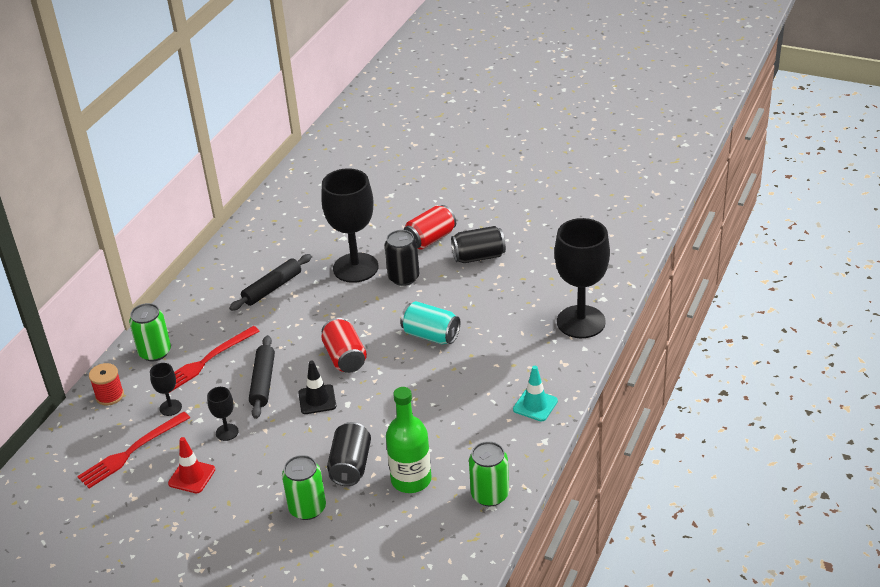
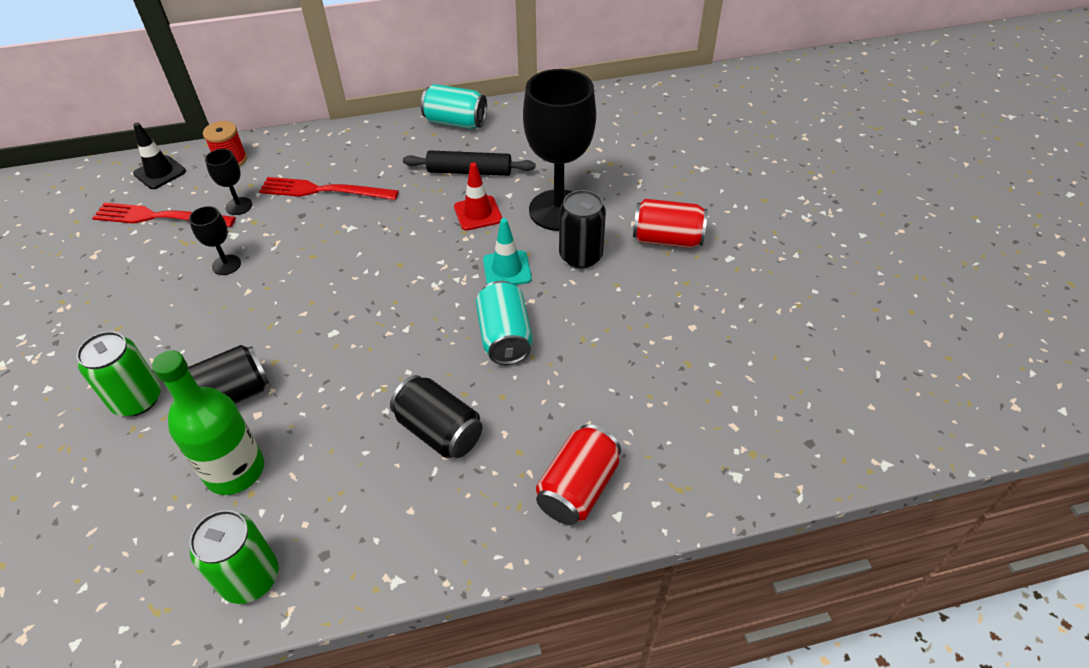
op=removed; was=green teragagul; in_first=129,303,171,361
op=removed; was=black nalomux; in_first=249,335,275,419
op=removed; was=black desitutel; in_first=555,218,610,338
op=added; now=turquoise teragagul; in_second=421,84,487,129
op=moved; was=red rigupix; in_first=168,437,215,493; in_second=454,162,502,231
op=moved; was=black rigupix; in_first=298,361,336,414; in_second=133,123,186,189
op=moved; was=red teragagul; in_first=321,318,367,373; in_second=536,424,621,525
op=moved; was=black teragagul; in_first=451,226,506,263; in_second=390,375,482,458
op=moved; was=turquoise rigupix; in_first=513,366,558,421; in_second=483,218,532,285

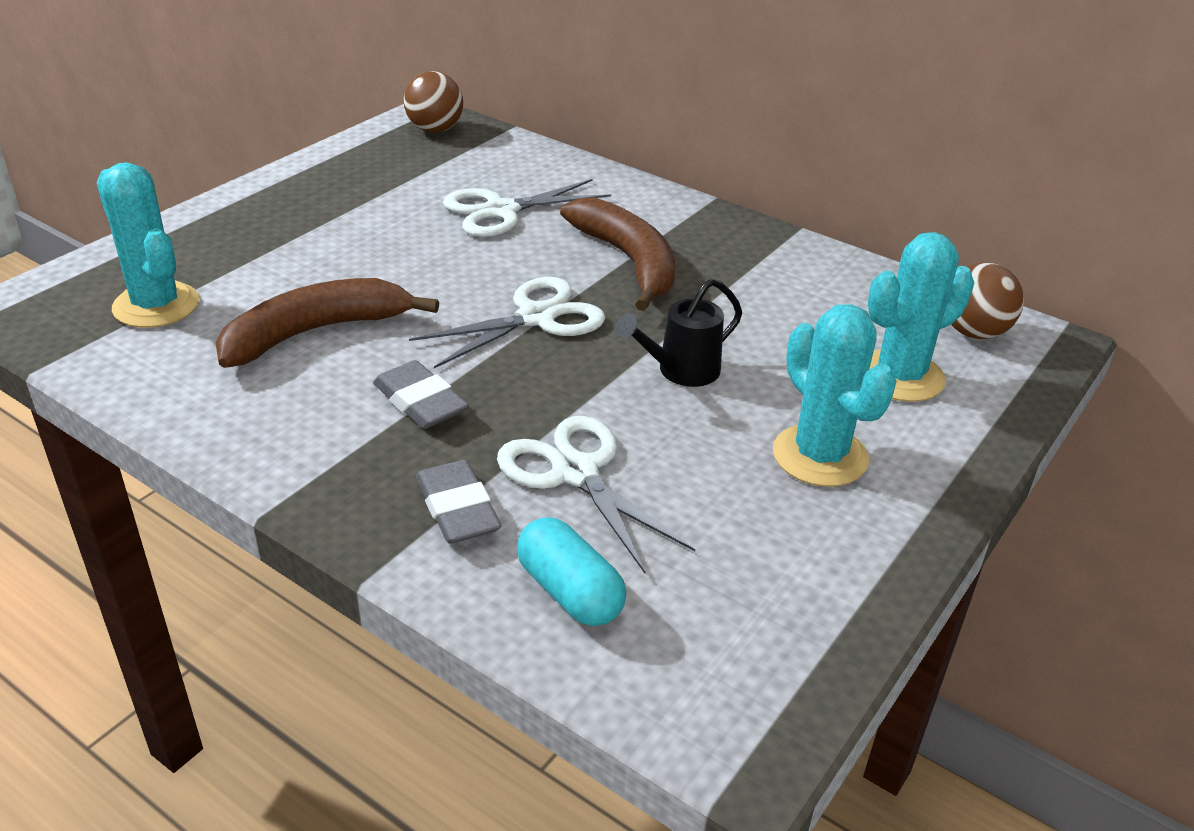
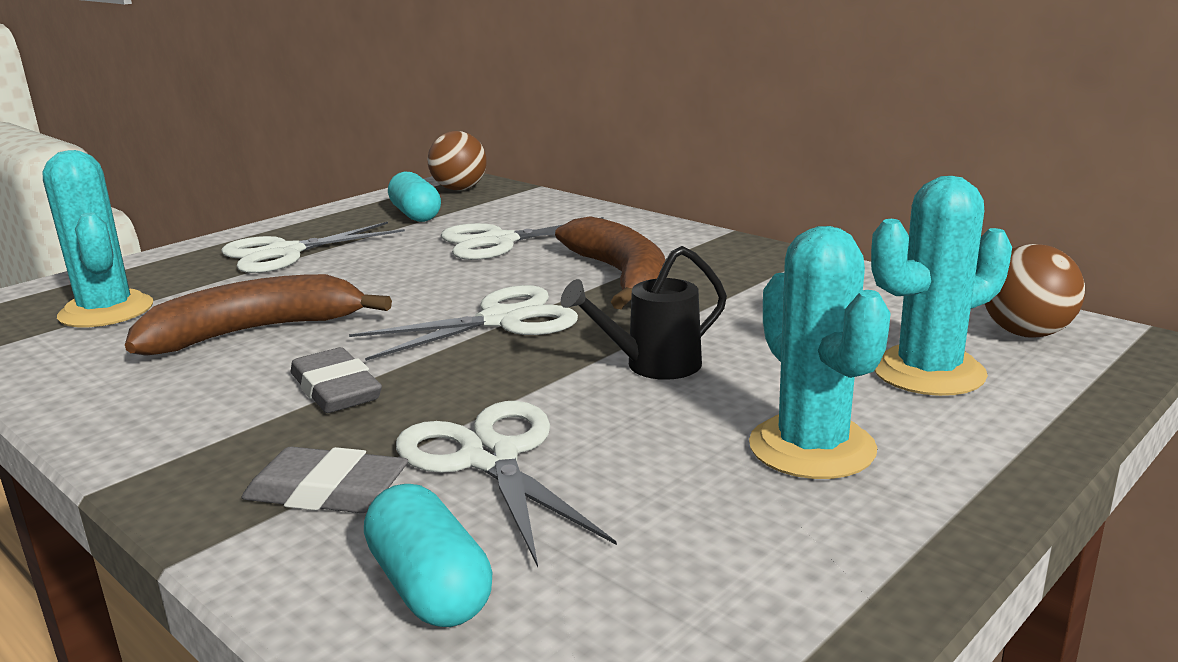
op=added; now=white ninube; in_second=221,221,405,273
op=added; now=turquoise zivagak; in_second=388,172,441,222
op=turned; was=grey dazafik; in_first=416,460,502,544; in_second=241,446,408,513; clockwise=-60

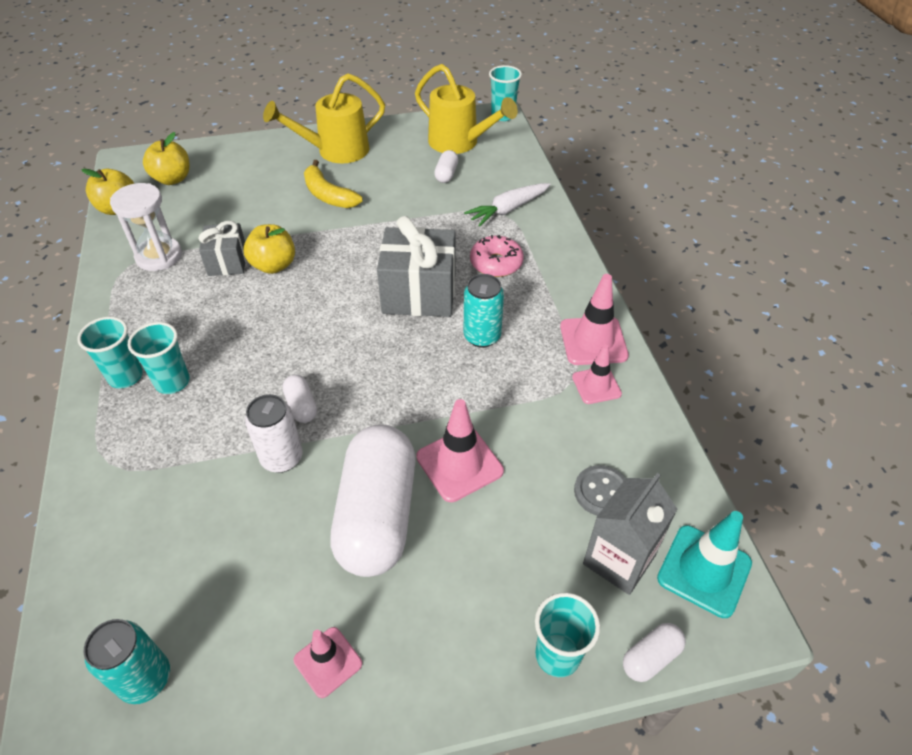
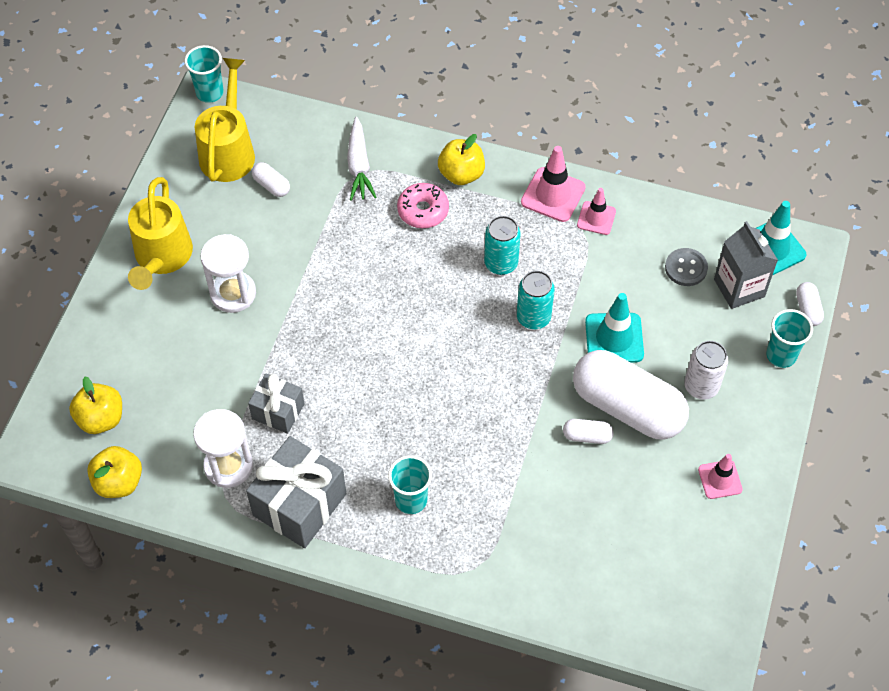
op=removed; was=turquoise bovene; in_first=77,317,143,388
op=moved; was=turquoise teragagul; in_first=84,619,170,704; in_second=517,271,555,329
op=moved; was=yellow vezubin; in_first=244,224,295,274; in_second=438,134,485,185
op=moved; was=white teragagul; in_first=245,394,303,473; in_second=684,341,728,400
op=moved; was=white zivagak; in_first=282,375,317,423; in_second=563,419,614,444
op=moved; was=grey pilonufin; in_first=377,216,455,317; in_second=246,436,346,548
op=replaced; was=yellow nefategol; now=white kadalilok; in_first=304,160,363,208; in_second=200,234,256,313
op=recoloured; was=pink rigupix; now=turquoise rigupix; in_first=416,399,504,502; in_second=585,293,644,363
op=turned; was=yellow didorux; in_first=415,64,518,154; in_second=195,58,255,182; clockwise=-60

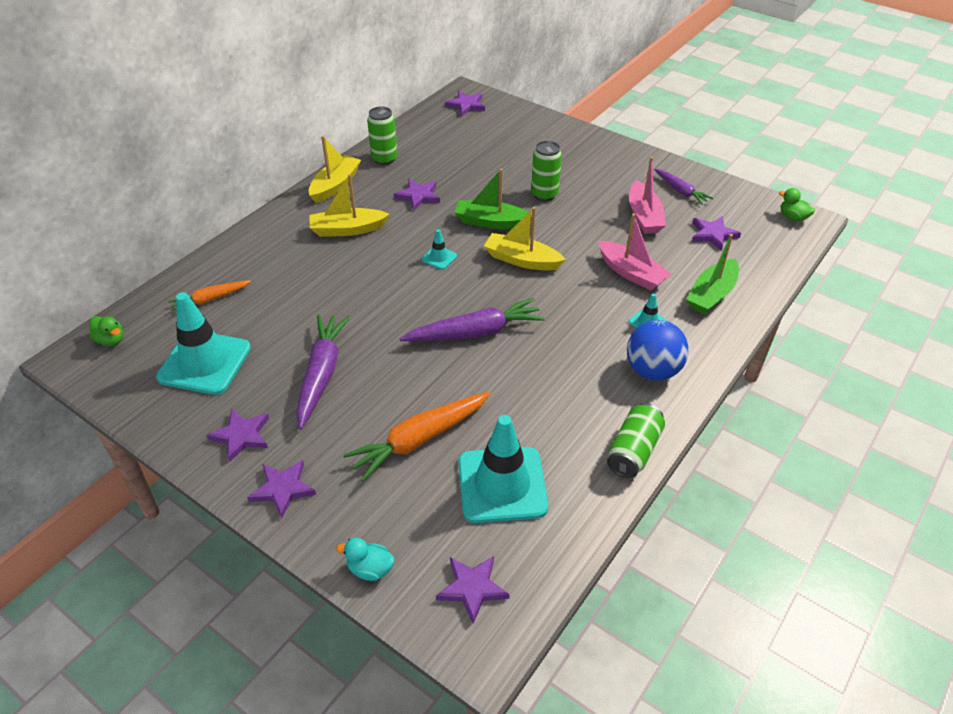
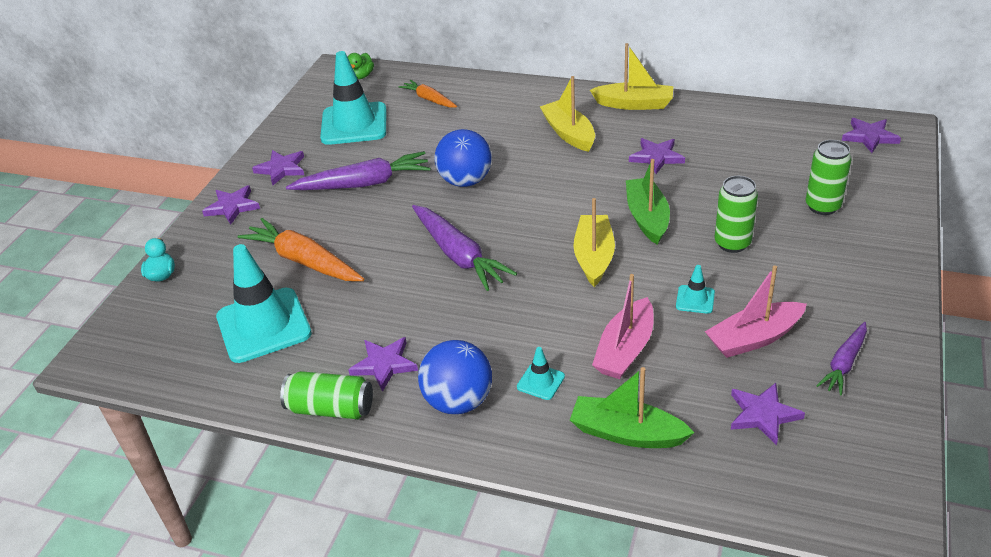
op=removed; was=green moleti; in_first=779,188,815,221
op=added; now=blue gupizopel; in_second=434,129,492,187
op=moved; was=green teragagul; in_first=367,107,397,165; in_second=806,140,852,215
op=moved; was=turquoise rigupix; in_first=421,229,457,270; in_second=676,265,715,314
op=moved; was=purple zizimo; in_first=436,556,510,624; in_second=348,337,418,392

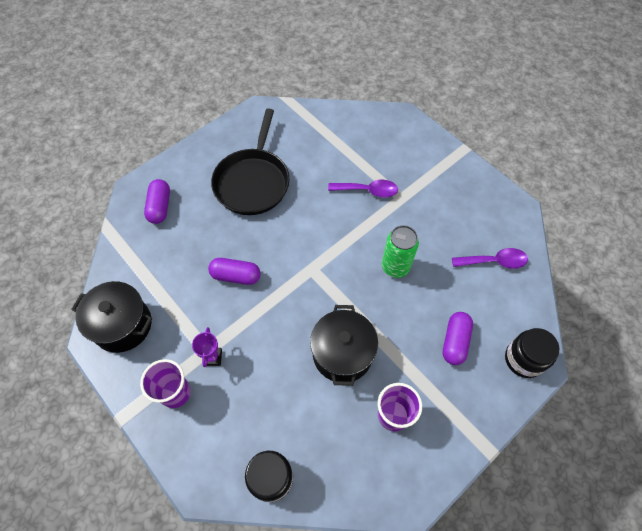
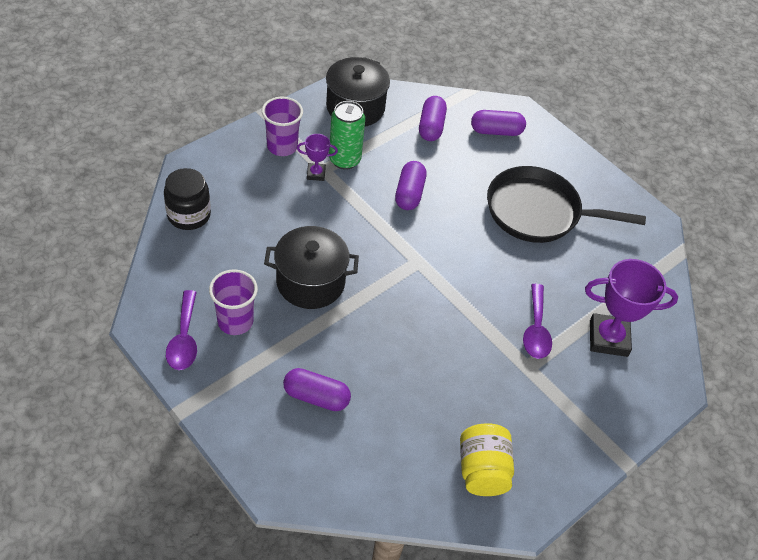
op=removed; was=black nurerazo; in_first=505,328,559,378
op=added; now=purple zivagak; in_second=419,96,447,141
op=added; now=yellow nurerazo; in_second=460,423,514,496
op=added; now=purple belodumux; in_second=585,259,678,357
op=moved; was=green teragagul; in_first=382,225,419,278; in_second=329,101,365,170
op=moved; was=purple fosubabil; in_first=452,248,528,269; in_second=166,290,197,370

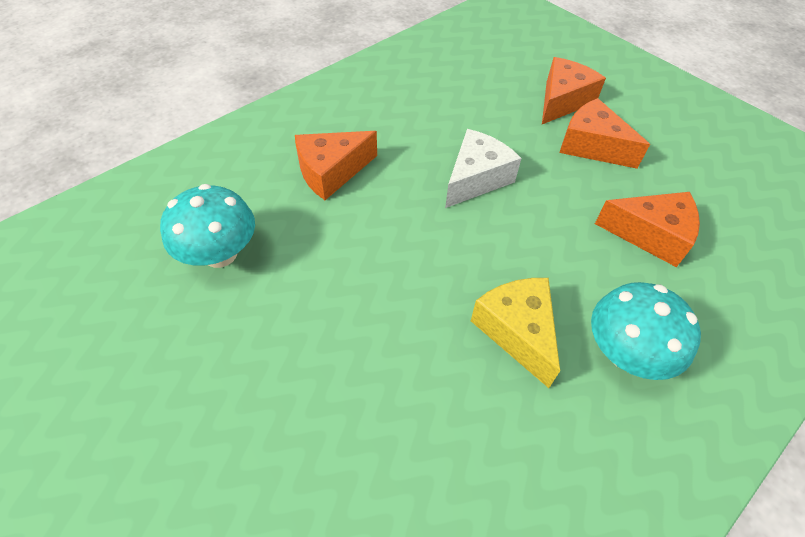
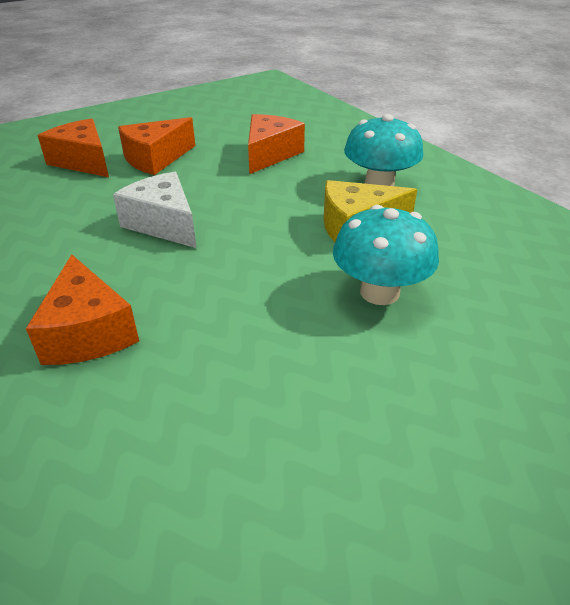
op=moved; was=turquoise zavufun; in_first=160,184,255,268; in_second=333,205,439,305

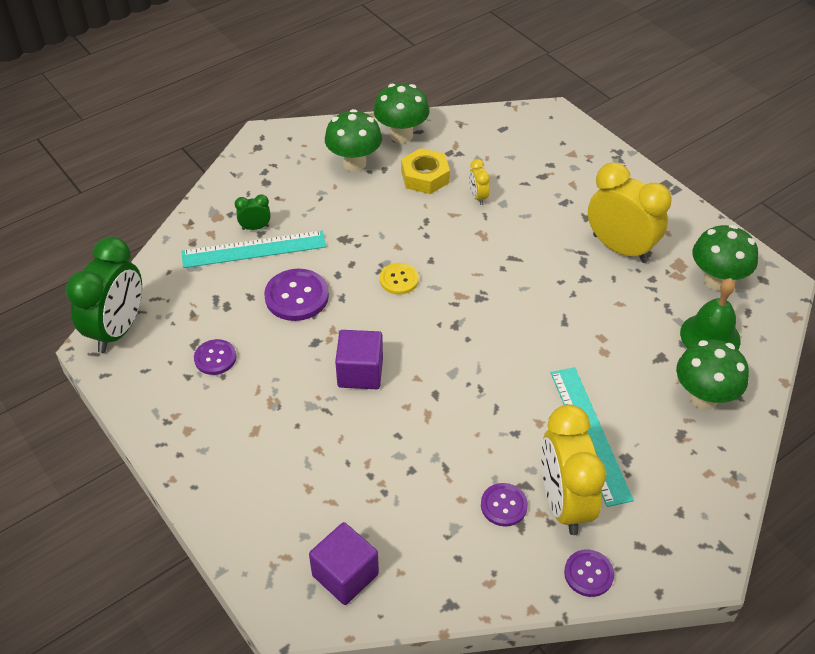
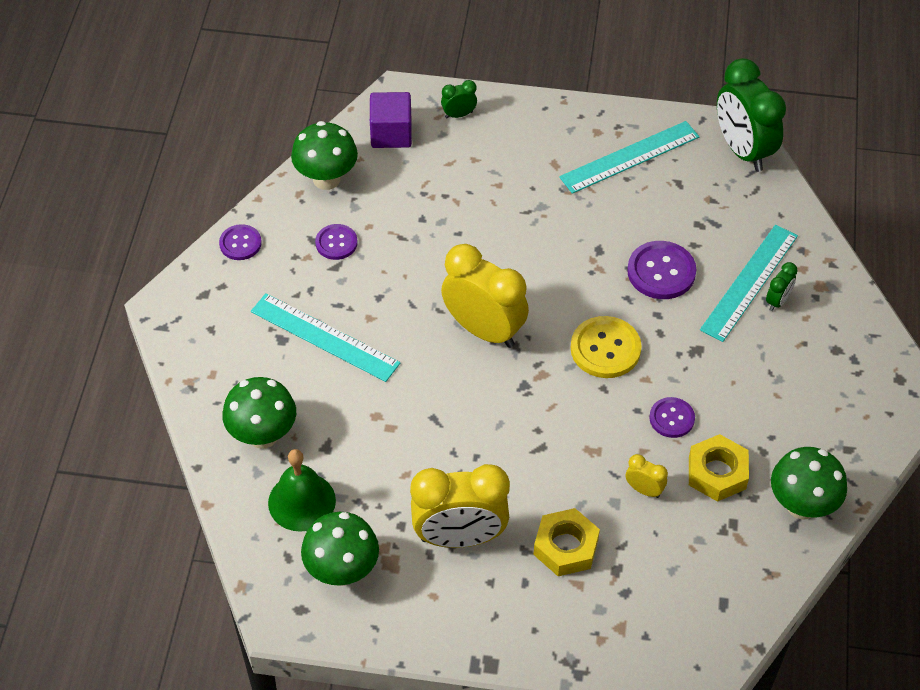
op=removed; was=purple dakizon; in_first=335,330,383,389
op=added; now=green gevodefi; in_second=441,80,477,118
op=added; now=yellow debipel; in_second=533,508,600,576
op=added; now=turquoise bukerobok; in_second=559,121,700,194
op=moved; was=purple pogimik; in_first=194,339,236,375; in_second=650,397,695,438
op=moved; was=green zavufun; in_first=325,109,382,172; in_second=291,121,358,190
op=moved; was=yellow gevodefi; in_first=541,404,606,535; in_second=441,244,529,348
op=resized; was=yellow pogimik; in_first=380,263,419,295; in_second=570,316,642,378; ratio=1.61

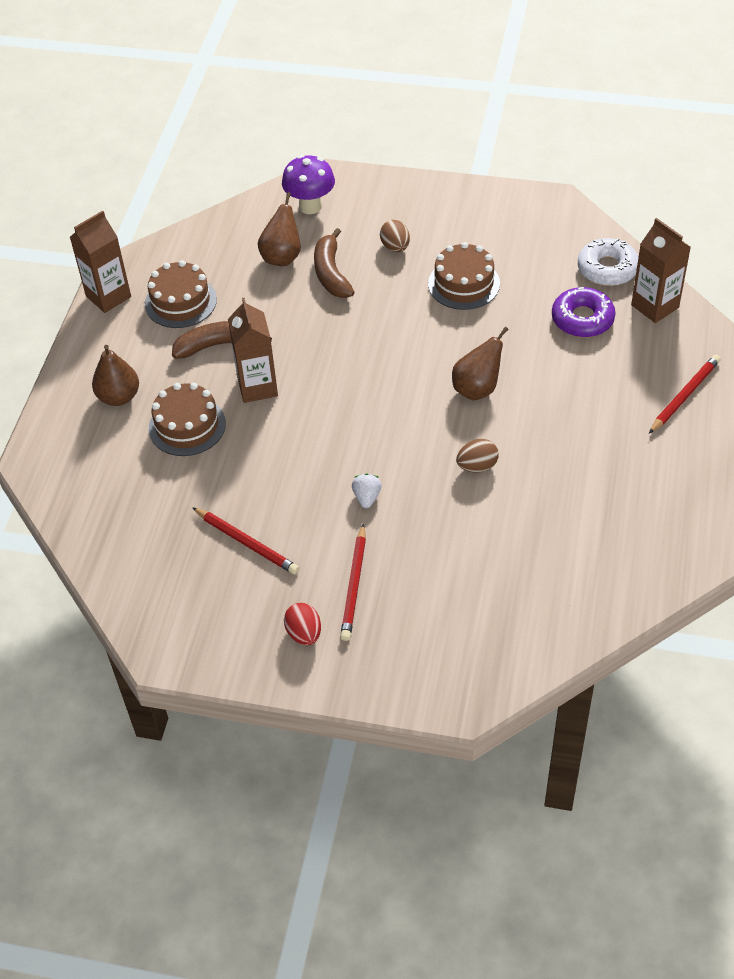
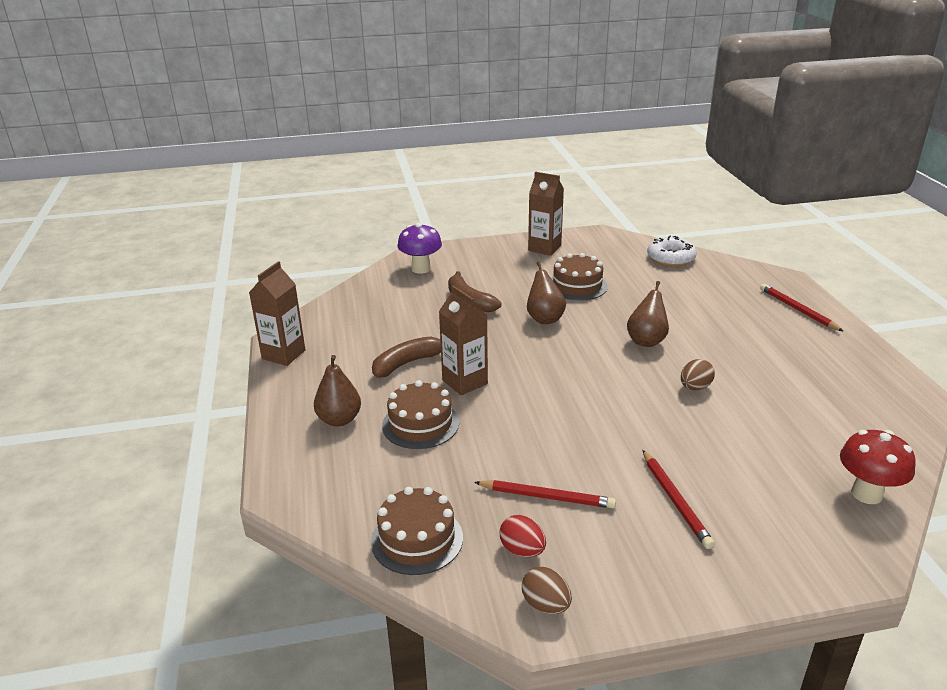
op=removed; was=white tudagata; in_first=352,474,382,508
op=removed; was=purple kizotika; in_first=552,287,615,337
op=added; now=red zavufun; in_second=840,430,916,504
op=moved; was=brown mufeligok; in_first=145,260,217,328; in_second=371,487,463,575
op=moved; was=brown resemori; in_first=258,192,301,266; in_second=527,261,566,324
op=moved; was=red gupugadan; in_first=284,603,321,645; in_second=500,515,546,557
op=moved; was=brown gupugadan; in_first=380,220,410,252; in_second=522,567,572,614
op=moved; was=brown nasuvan; in_first=631,218,691,323; in_second=528,172,564,256
op=turned; was=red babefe; in_first=649,354,721,434; in_second=760,284,843,331; clockwise=-45

